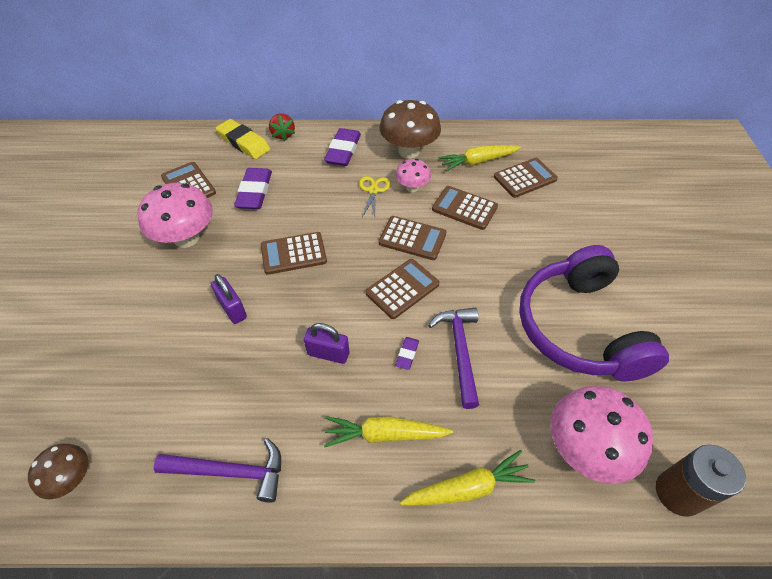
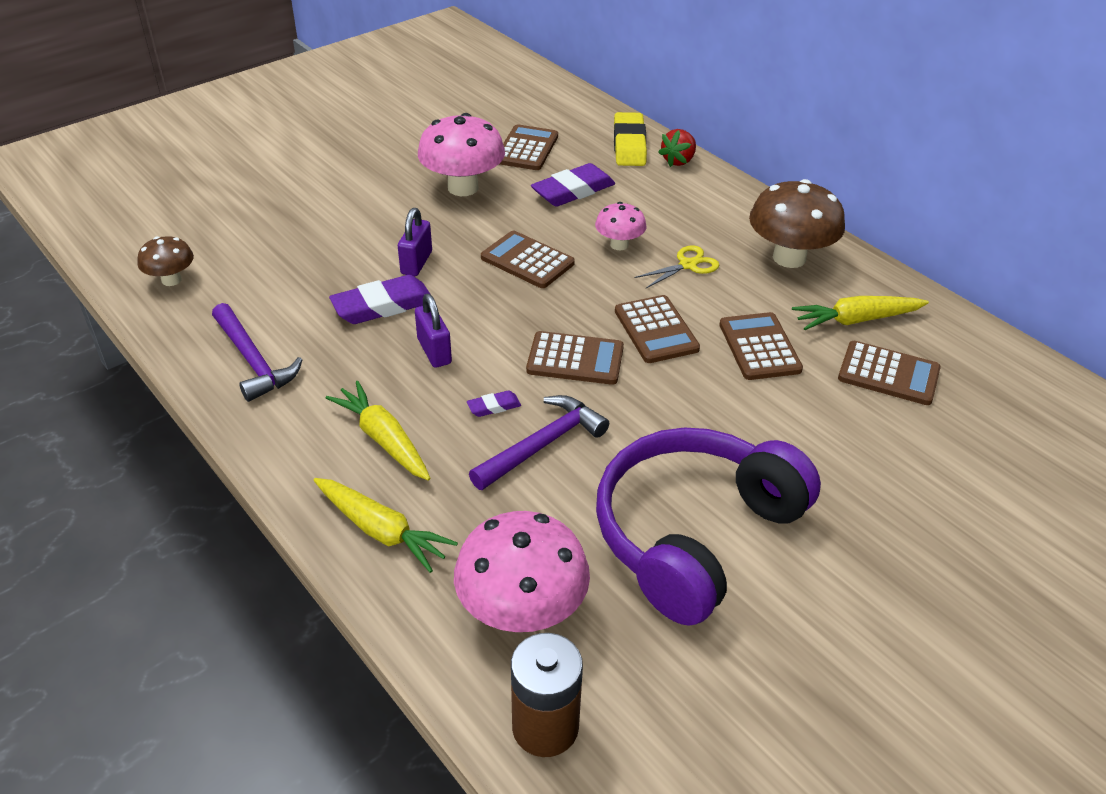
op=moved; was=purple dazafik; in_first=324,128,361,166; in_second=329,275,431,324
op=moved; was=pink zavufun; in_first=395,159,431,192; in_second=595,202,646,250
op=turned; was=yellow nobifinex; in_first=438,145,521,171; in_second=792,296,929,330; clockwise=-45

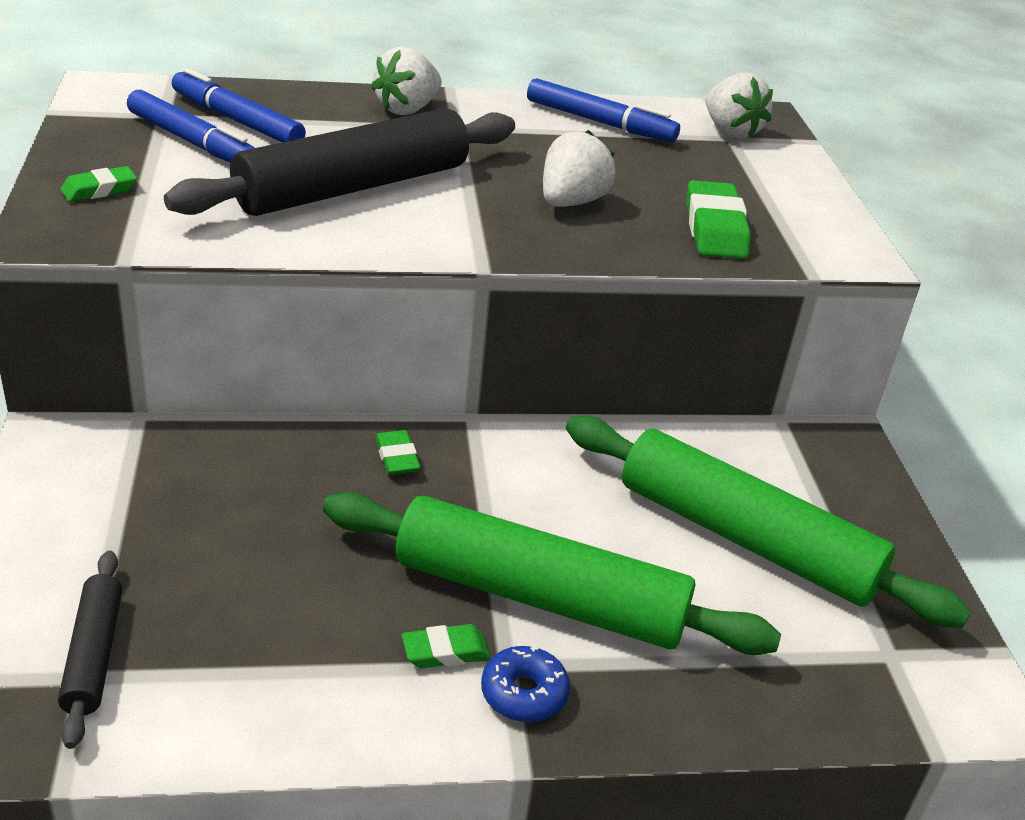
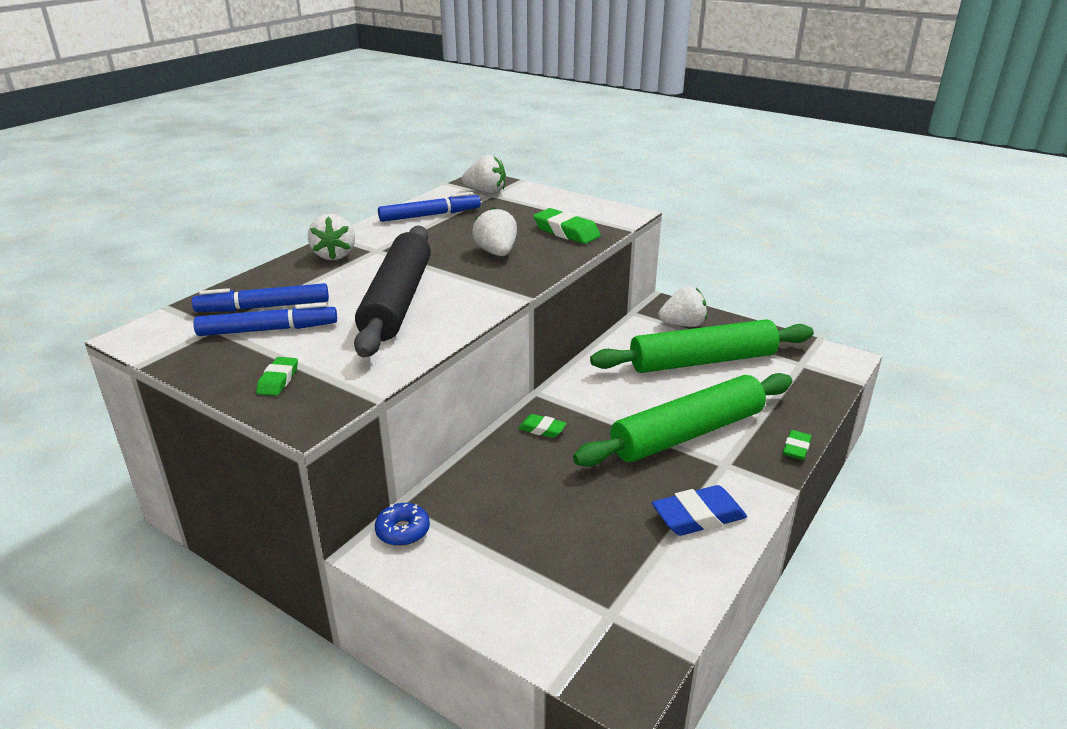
op=removed; was=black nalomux; in_first=58,551,122,749
op=added; now=blue dazafik; in_second=652,485,747,536
op=added; now=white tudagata; in_second=658,287,707,327
op=moved; was=green dazafik; in_first=402,624,490,668; in_second=783,430,812,460
op=moved; was=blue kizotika; in_first=481,646,570,722; in_second=375,503,430,546

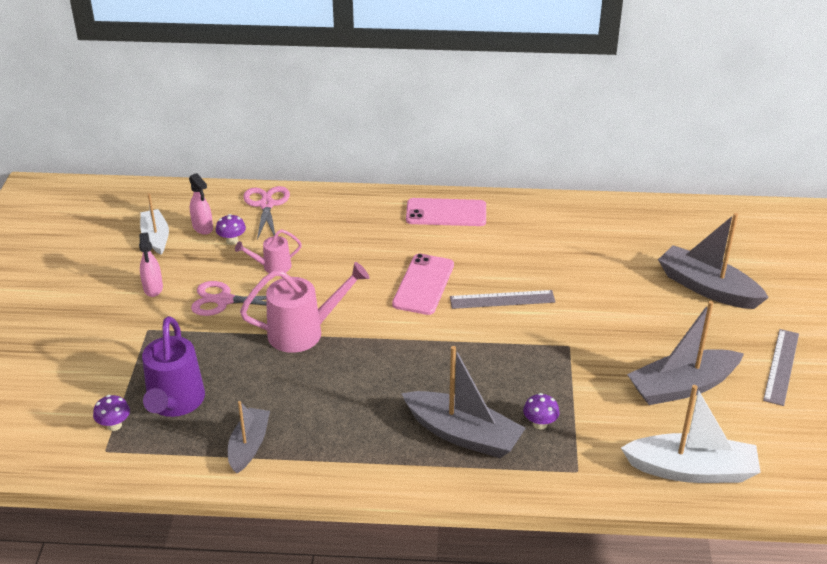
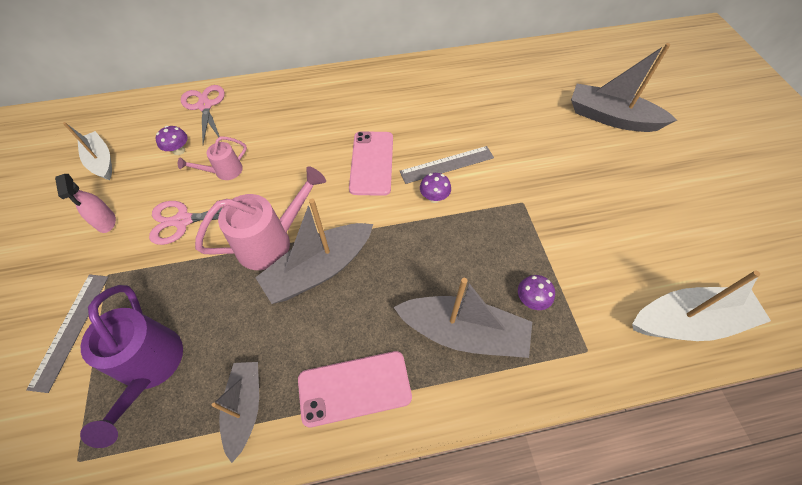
op=removed; was=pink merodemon; in_first=189,173,213,235
op=moved; was=purple zavufun; in_first=93,395,130,431; in_second=420,173,451,203
op=moved; was=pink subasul; in_first=406,198,486,226; in_second=298,351,412,427
op=moved; was=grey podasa; in_first=627,301,744,405; in_second=255,199,373,304
op=moved; was=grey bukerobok; in_first=763,329,799,406; in_second=26,274,108,393

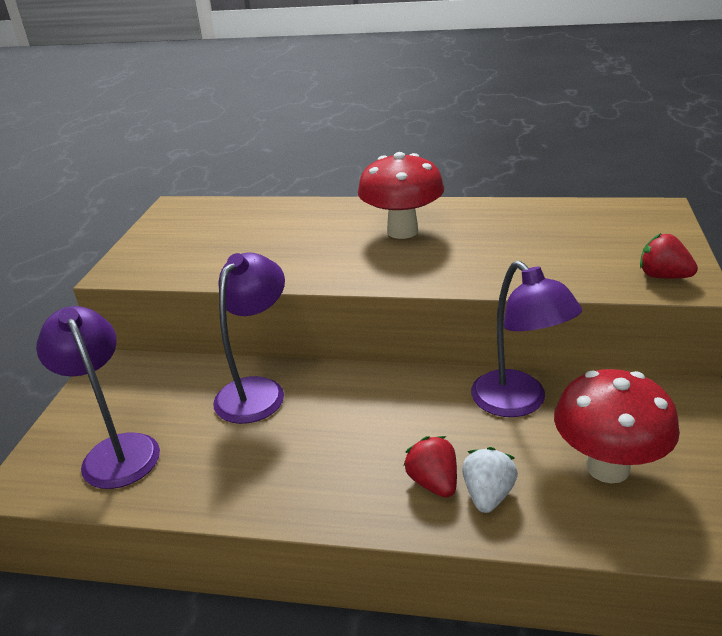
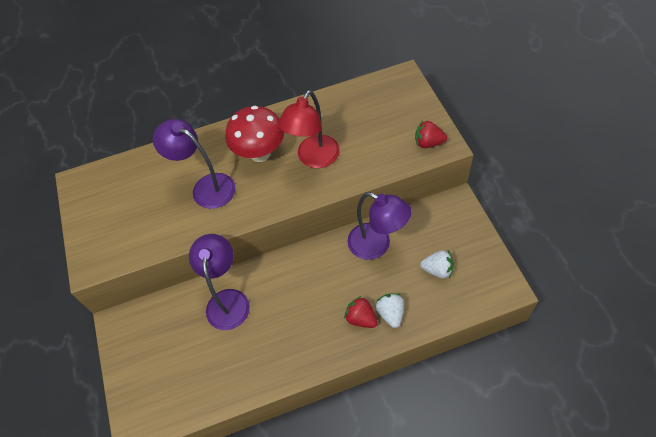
op=added; now=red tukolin; in_second=278,90,340,168
op=moved; was=purple tukolin; in_first=36,306,160,489; in_second=153,119,235,209
op=replaced; was=red zavufun; now=white tudagata; in_first=554,369,680,483; in_second=420,250,454,278

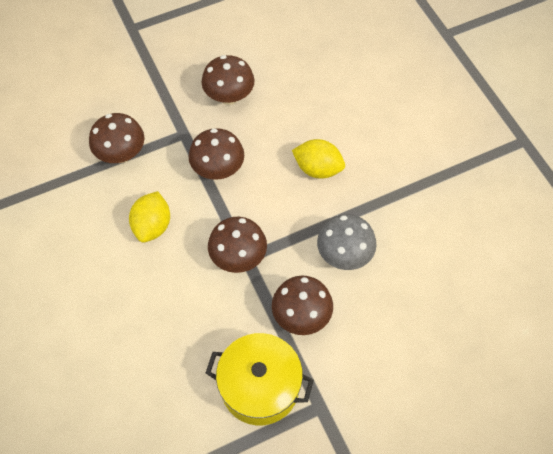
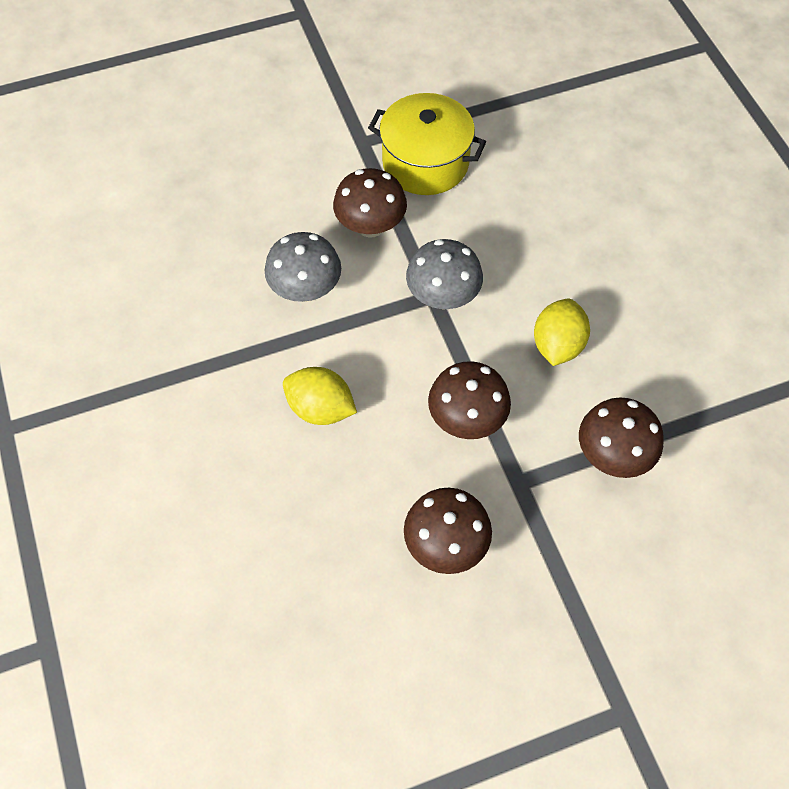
op=recoloured; was=brown zavufun; now=grey zavufun; in_first=208,217,267,273; in_second=406,239,483,309

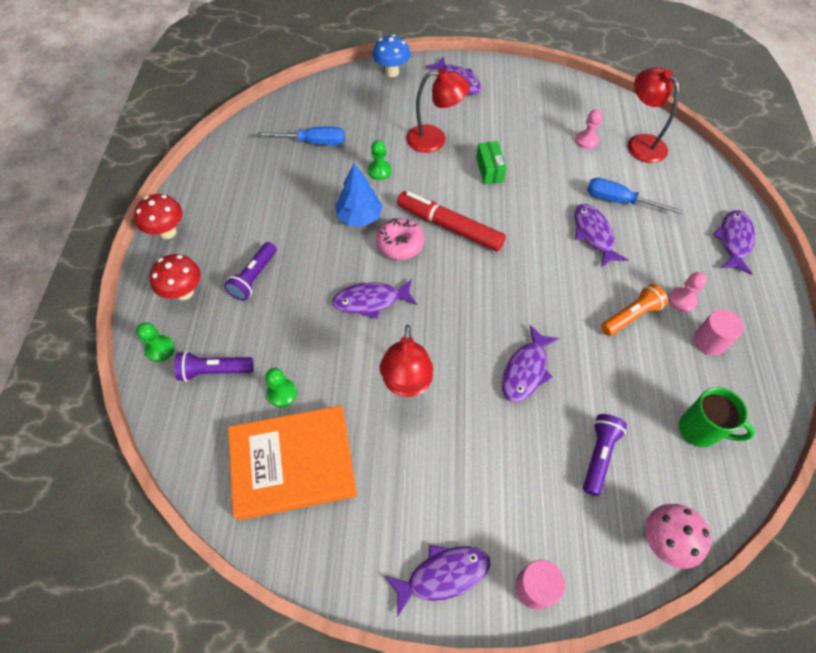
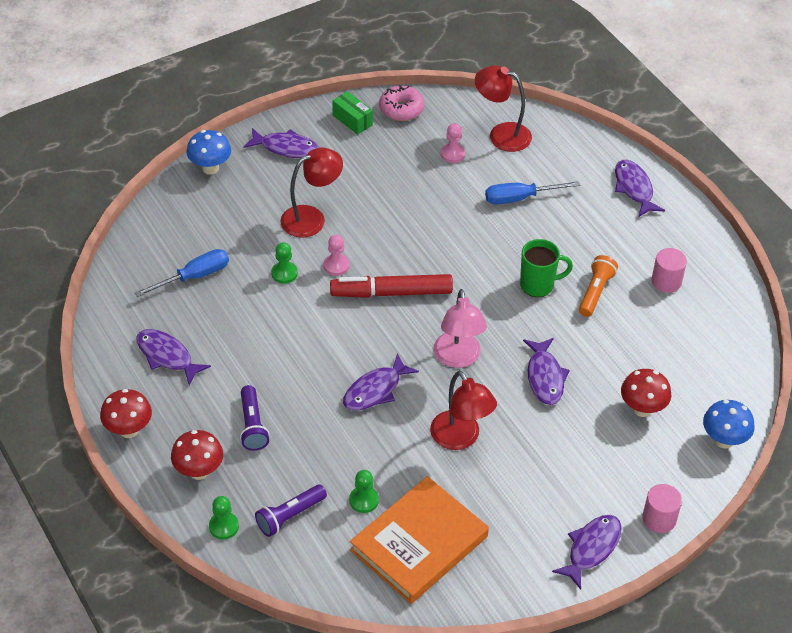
op=removed; was=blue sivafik; in_first=336,164,383,226
op=added; now=pink tukolin; in_second=434,289,487,368
op=moved; was=pink kizotika; in_first=376,218,424,260; in_second=379,85,424,121
op=moved; was=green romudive; in_first=476,141,507,185; in_second=332,91,373,135
op=moved; was=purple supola; in_first=574,204,628,268; in_second=136,329,211,385
op=moved; was=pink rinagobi; in_first=669,272,707,312; in_second=323,235,350,276
op=moved; was=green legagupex; in_first=679,387,755,447; in_second=520,239,573,297
op=replaced; was=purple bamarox; now=red zavufun; in_first=583,414,627,496; in_second=621,369,671,417
op=recoloured; was=pink zavufun; now=blue zavufun; in_first=645,504,711,569; in_second=703,400,755,448

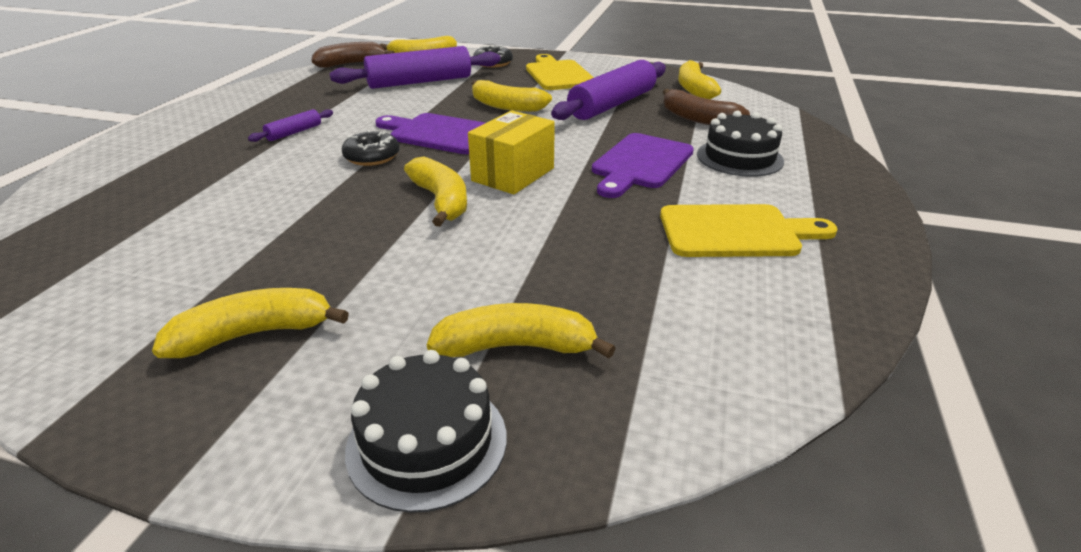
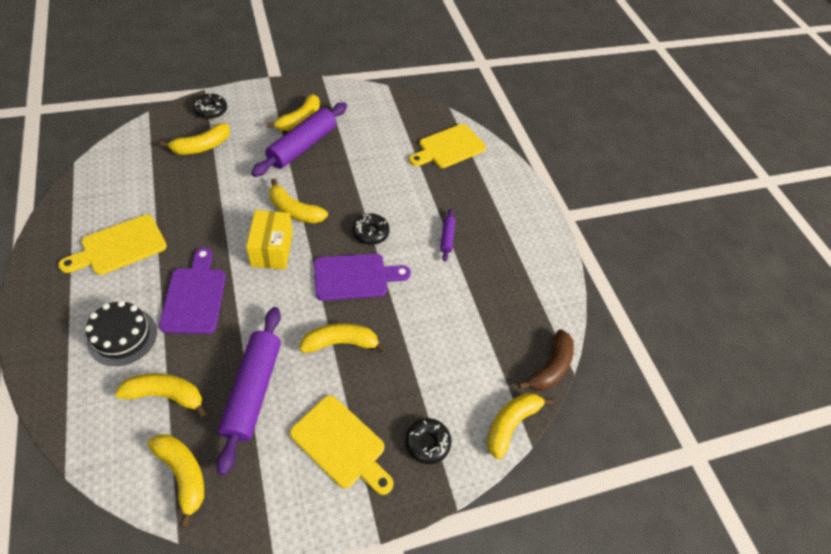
op=added; now=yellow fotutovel; in_second=409,124,486,168
op=moved; was=purple nalomux; in_first=329,46,500,89; in_second=251,102,347,177
op=replaced; was=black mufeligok; now=black kizotika; in_first=345,350,507,513; in_second=193,93,227,119
op=recoloured; was=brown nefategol; now=yellow nefategol; in_first=663,89,750,125; in_second=115,373,207,418

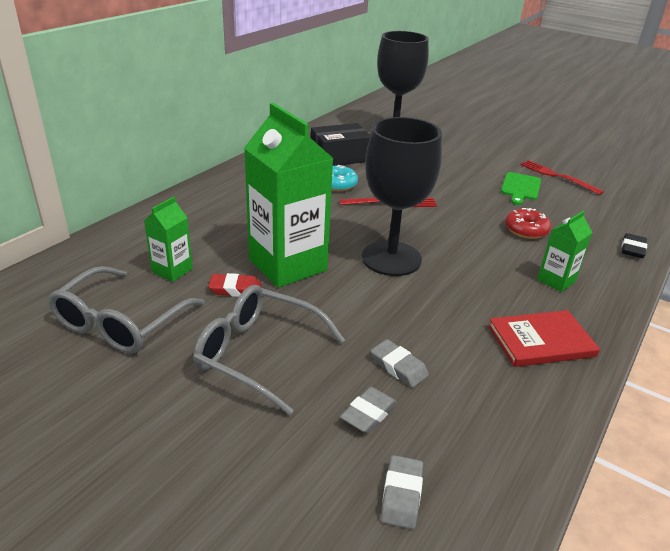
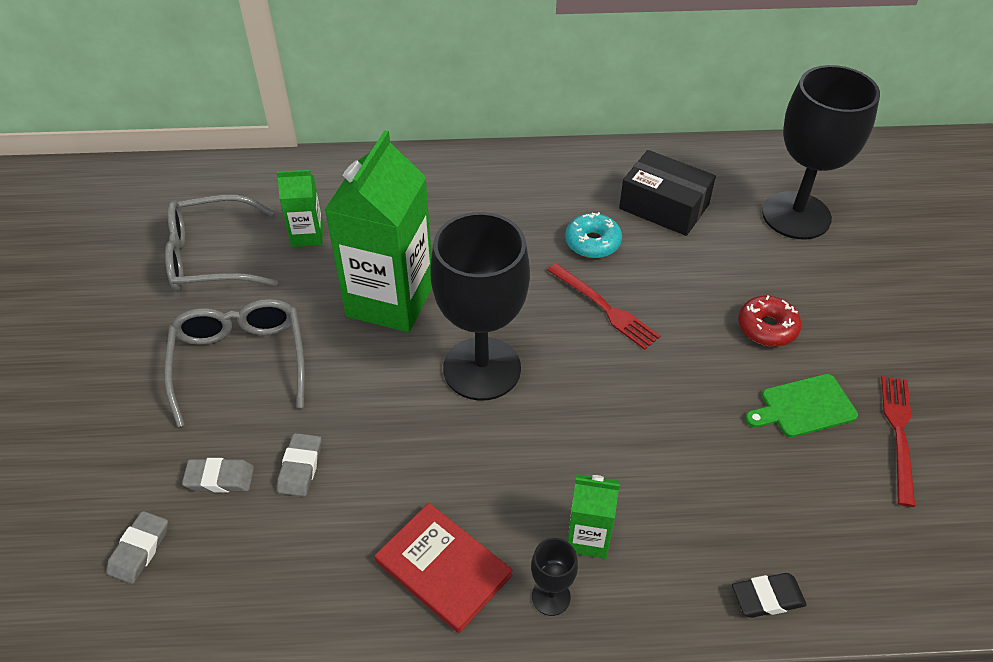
op=removed; was=red dazafik; in_first=208,273,261,297
op=added; now=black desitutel; in_second=531,538,578,616
op=moved; was=red kizotika; in_first=505,208,551,239; in_second=738,296,802,347
op=turned; was=grey dazafik; in_first=380,455,423,529; in_second=106,511,168,584; clockwise=-45

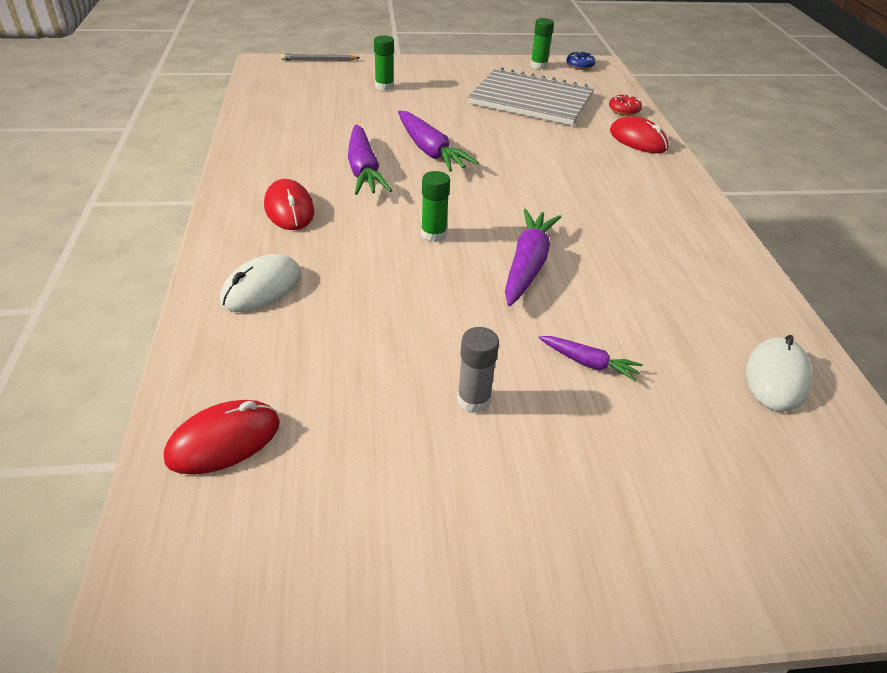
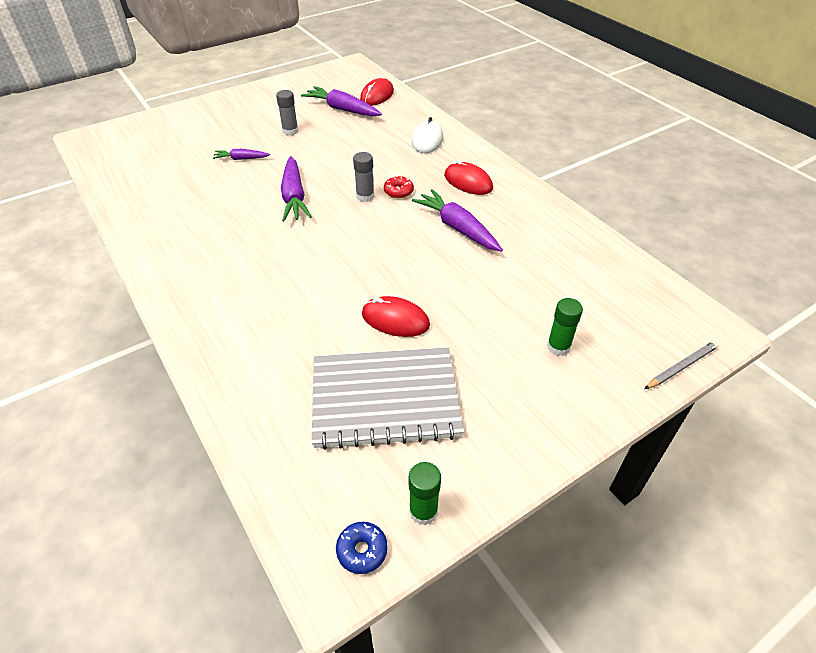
op=removed; was=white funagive; in_first=746,335,812,412
op=moved; was=purple nobifinex; in_first=398,111,479,172; in_second=301,86,382,116
op=moved; was=red kizotika; in_first=609,94,642,116; in_second=384,176,414,198
op=moved; was=red funagive; in_first=610,116,668,153; in_second=362,296,430,337
op=recoloured; was=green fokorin; now=grey fokorin; in_first=421,171,450,242; in_second=353,152,374,202

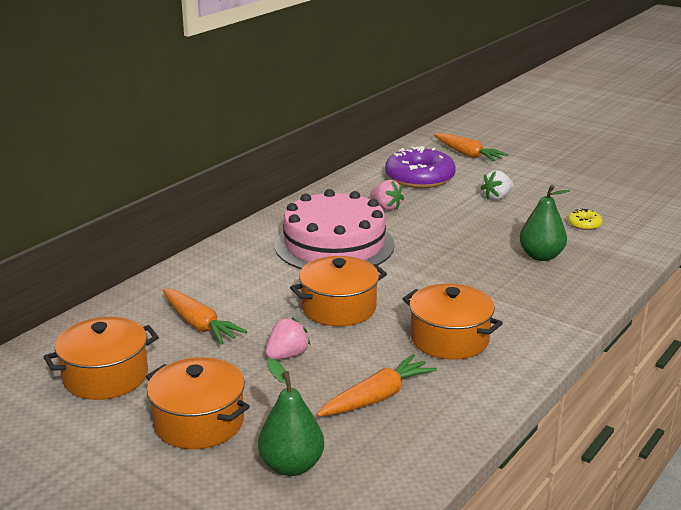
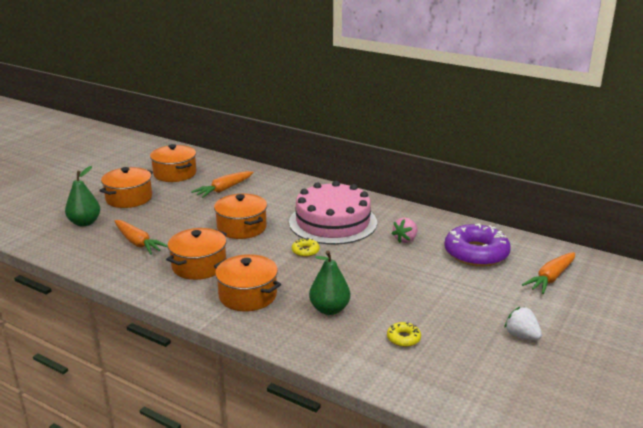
op=removed; was=pink tudagata; in_first=266,317,311,360
op=added; now=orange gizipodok; in_second=214,254,281,311
op=added; now=yellow kizotika; in_second=292,238,320,257
op=moved; was=white tudagata; in_first=481,170,513,200; in_second=504,307,542,340

